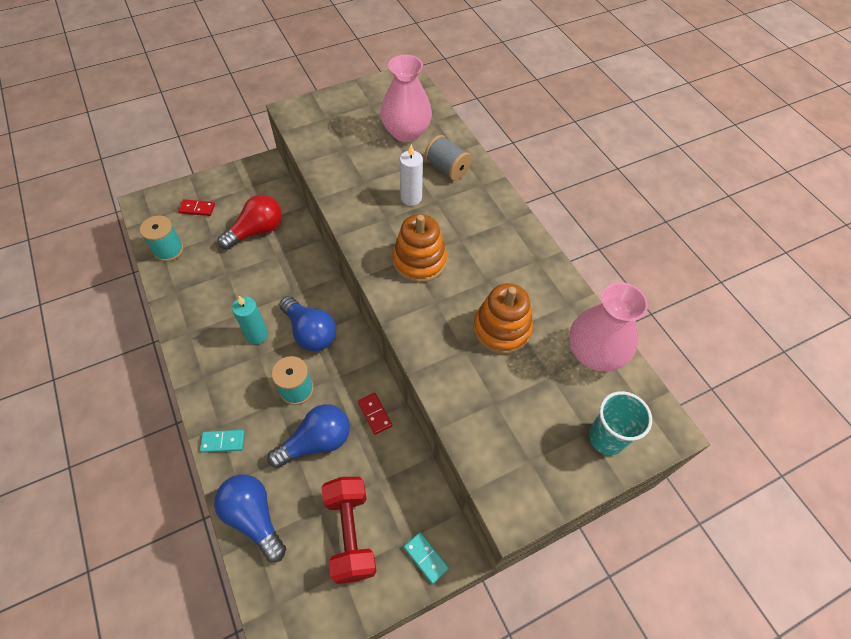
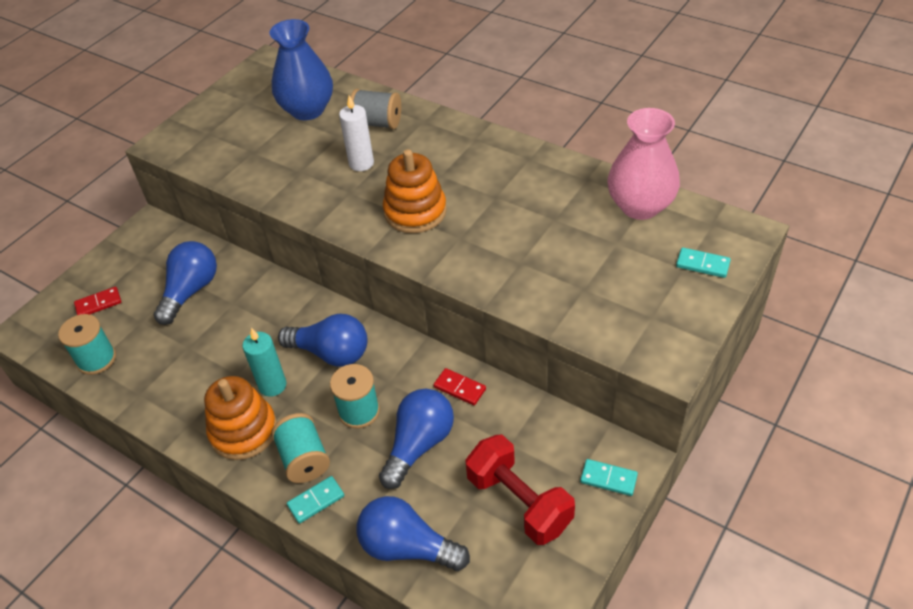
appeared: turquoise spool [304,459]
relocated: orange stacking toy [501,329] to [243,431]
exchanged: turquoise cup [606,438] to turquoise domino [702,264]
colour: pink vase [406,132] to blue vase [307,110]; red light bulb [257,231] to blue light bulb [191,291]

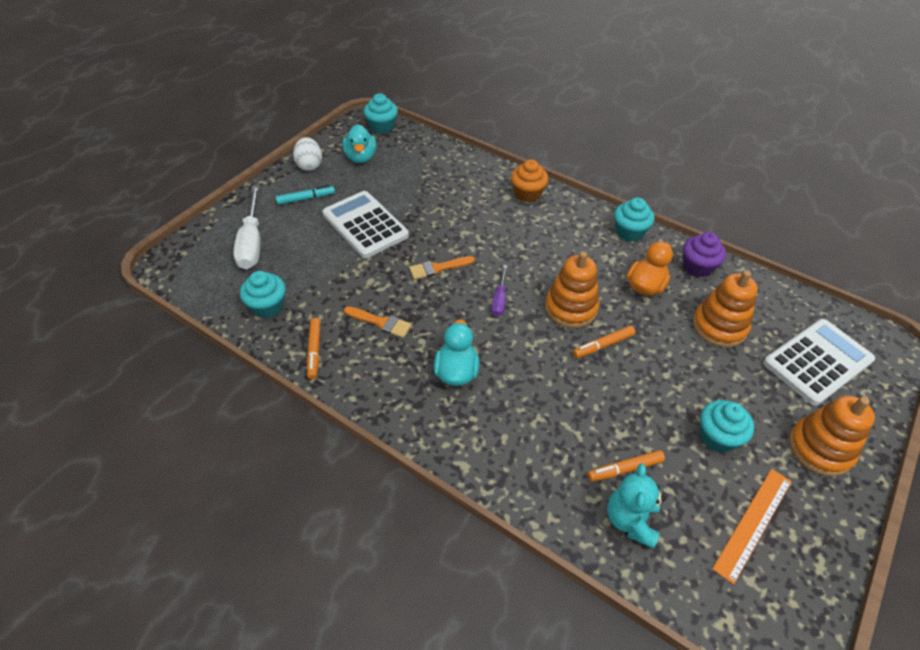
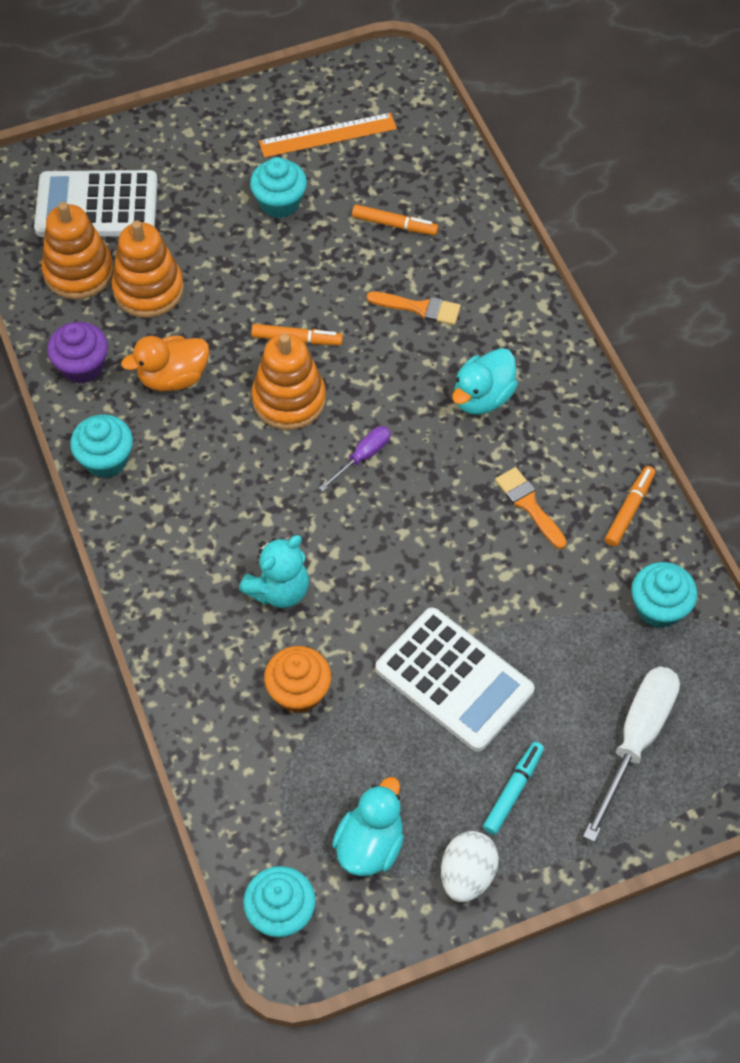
relocated: orange cupcake [527,194] to [299,692]; orange brush [438,268] to [419,308]; orange stacking toy [820,448] to [78,272]; turquoise teddy bear [631,520] to [279,590]
spun: turquoise marker [306,199] = [513,791] 105 degrees clockwise; white calculator [365,225] = [454,680] 45 degrees counterclockwise

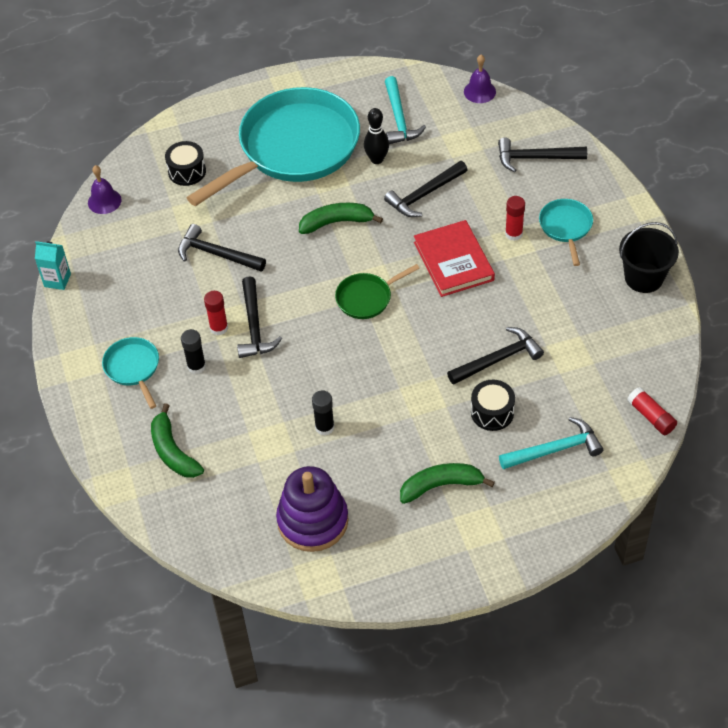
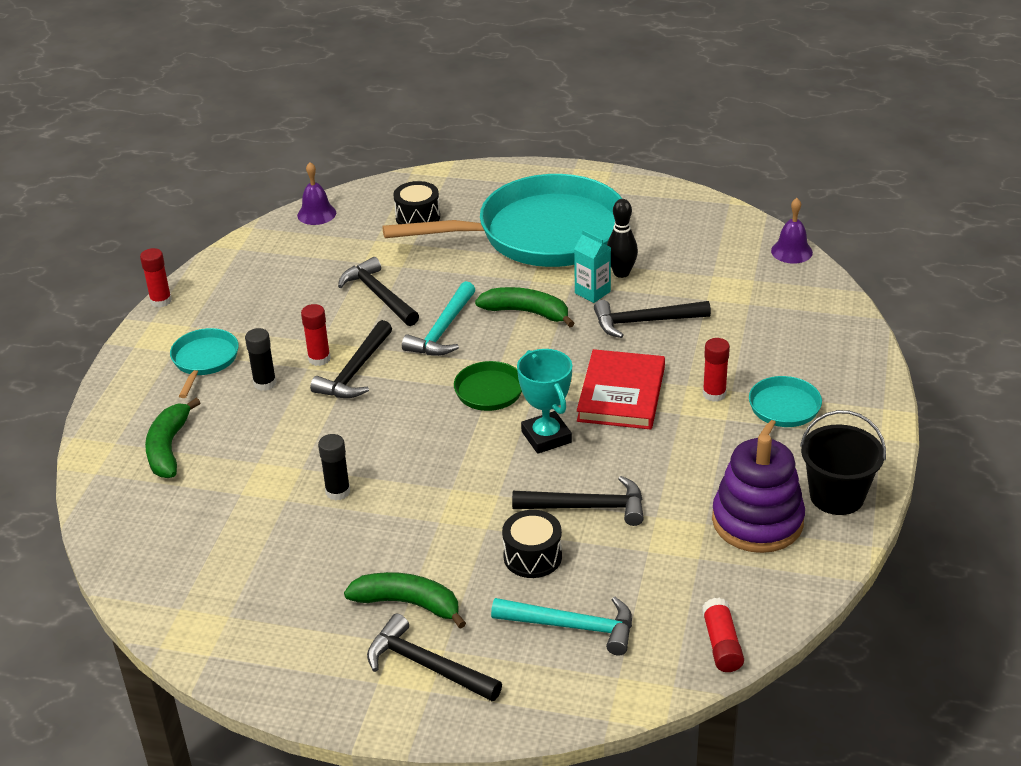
appeared: red glue stick [161,301]; turquoise trophy [546,437]
relocated: turquoise hammer [399,118] to [442,330]; black hammer [535,158] to [426,665]; turquoise carton [57,280] to [592,292]; purple stacking toy [313,521] to [757,521]

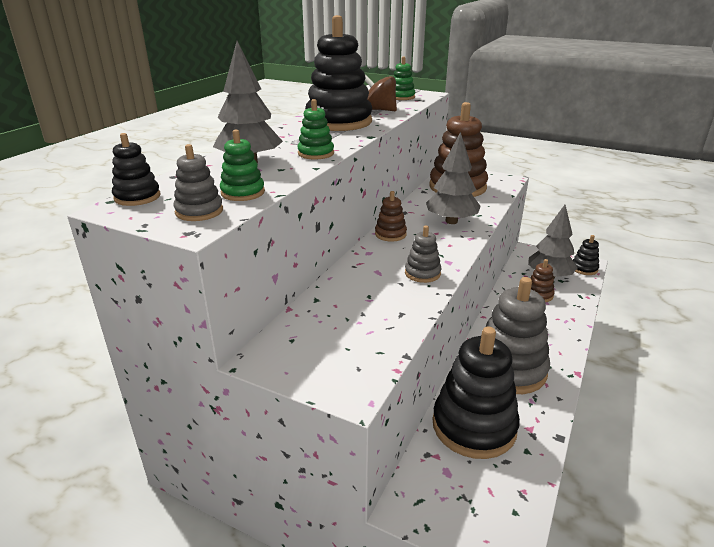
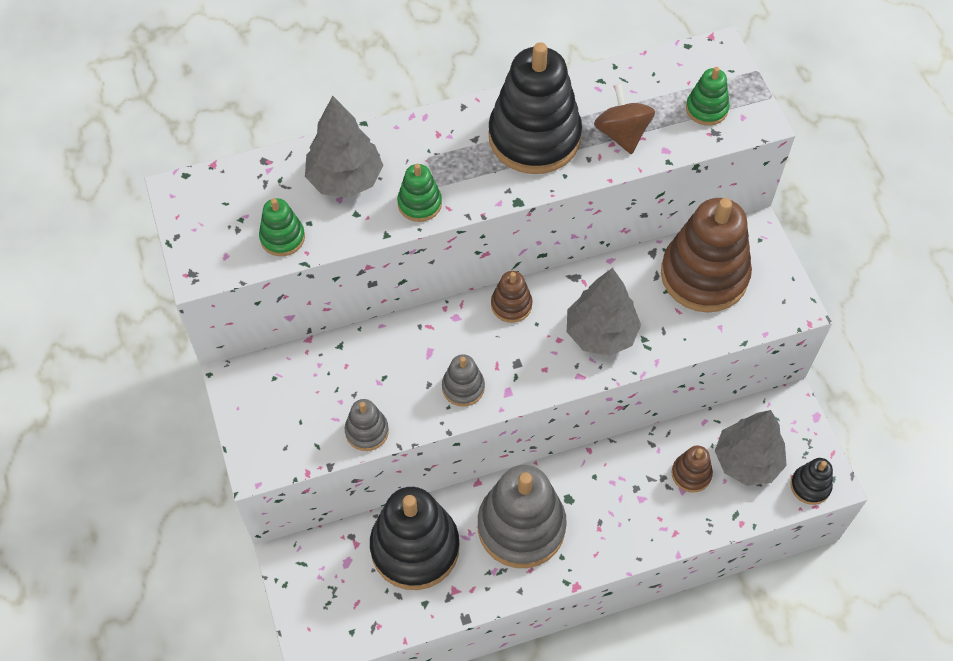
missing: black stacking toy [137,197]
relocated: grey stacking toy [199,211] to [367,431]

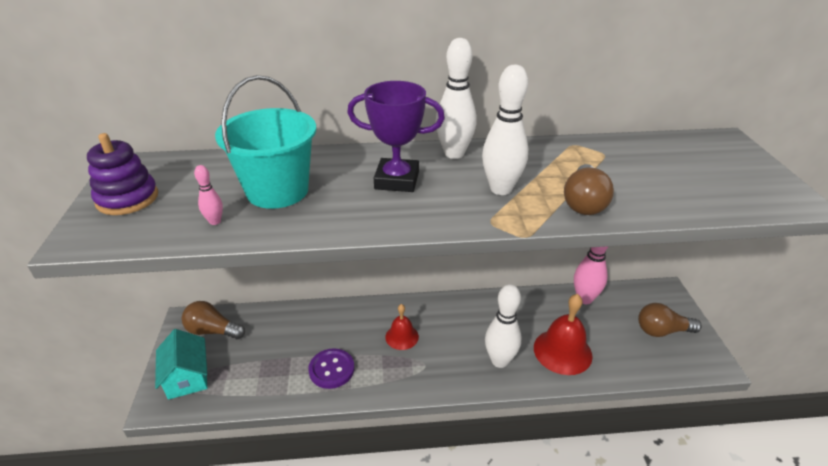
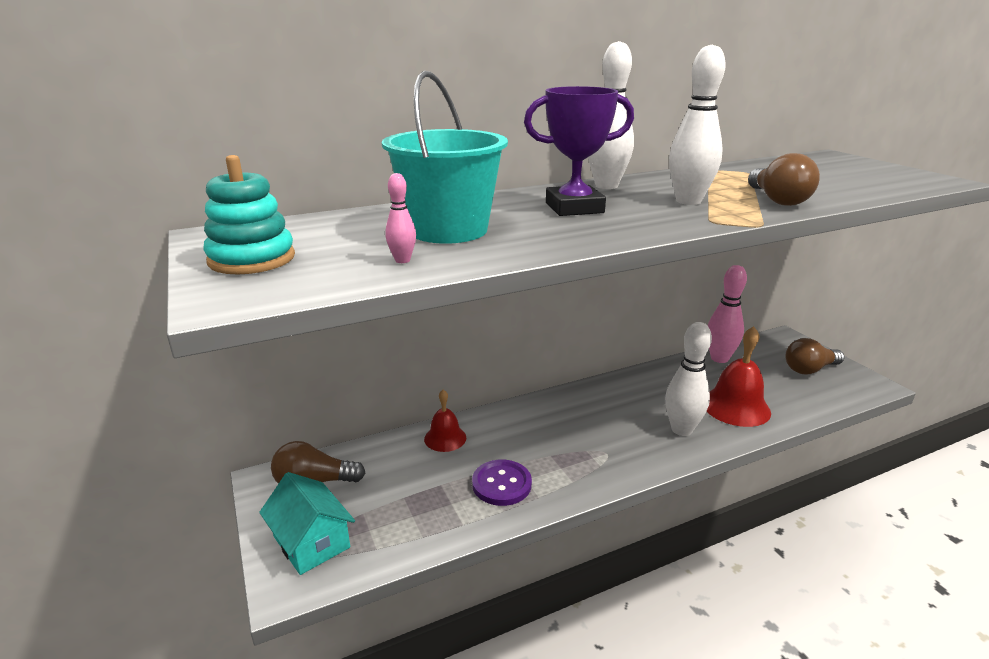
relocated: red bell [402,336] to [445,438]
colour: purple stacking toy [127,198] to turquoise stacking toy [252,259]

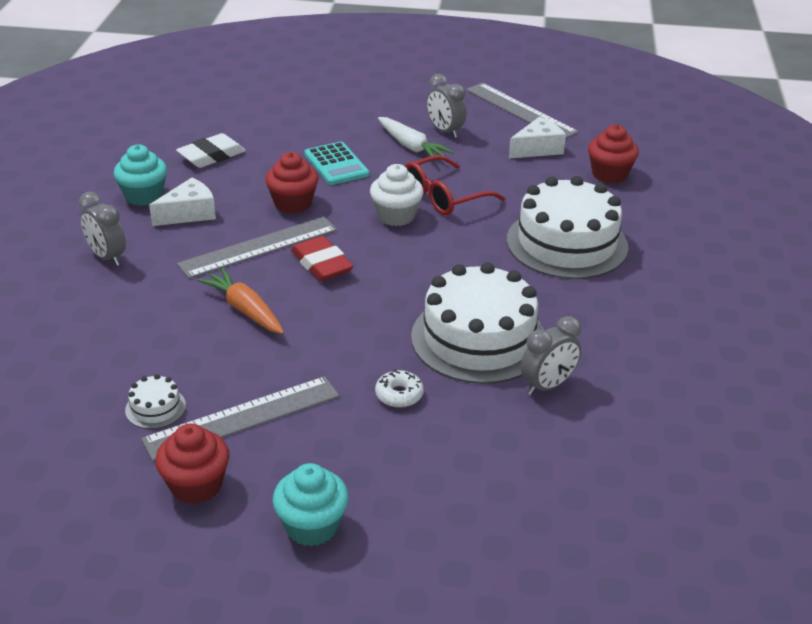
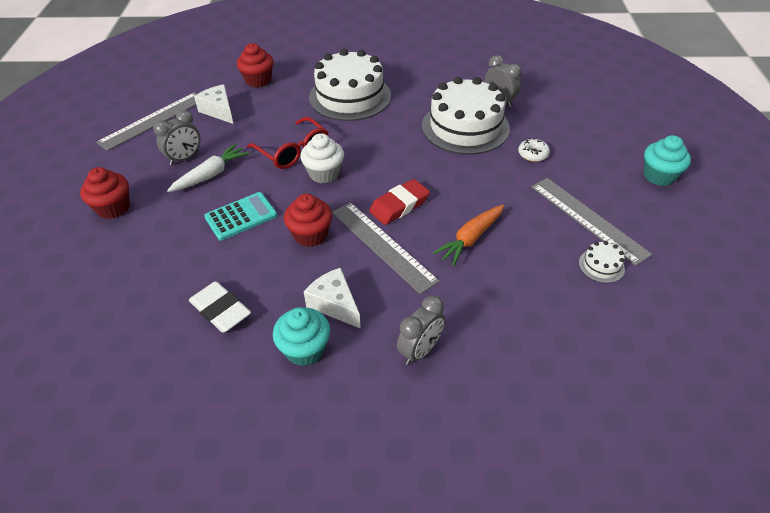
relocated: red cupcake [196,485] to [113,208]

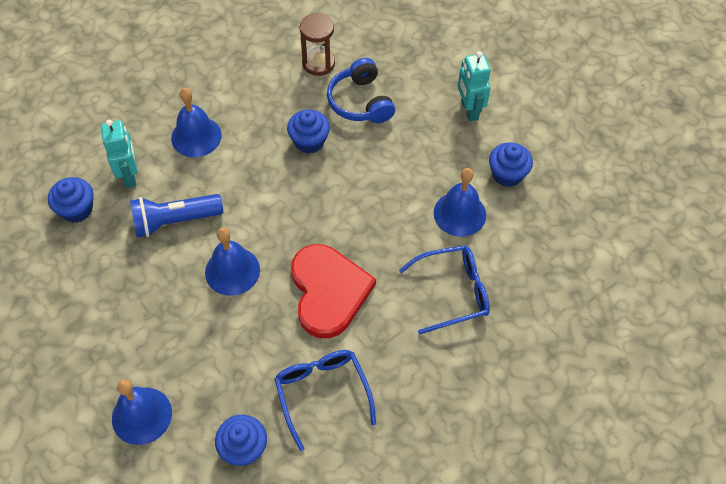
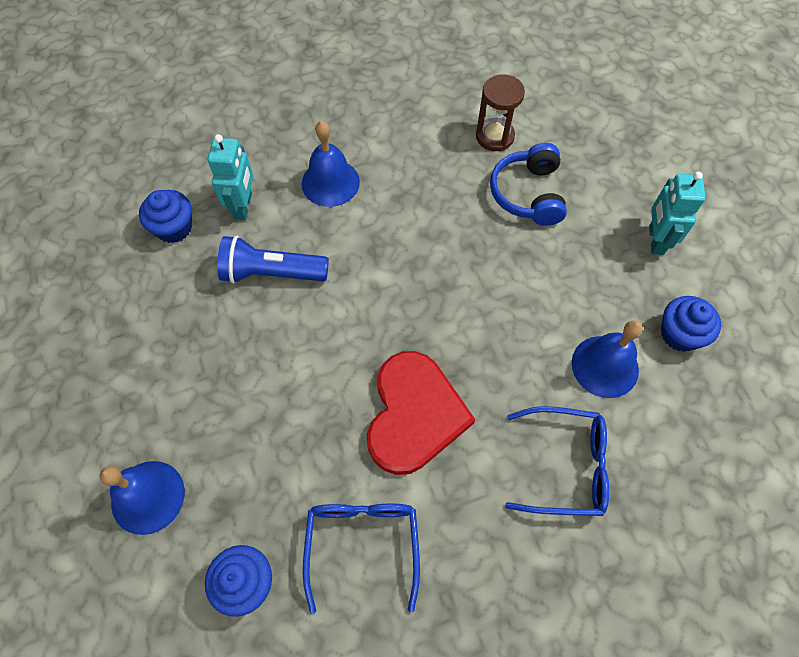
missing: blue cupcake [309,141]; blue bell [232,271]

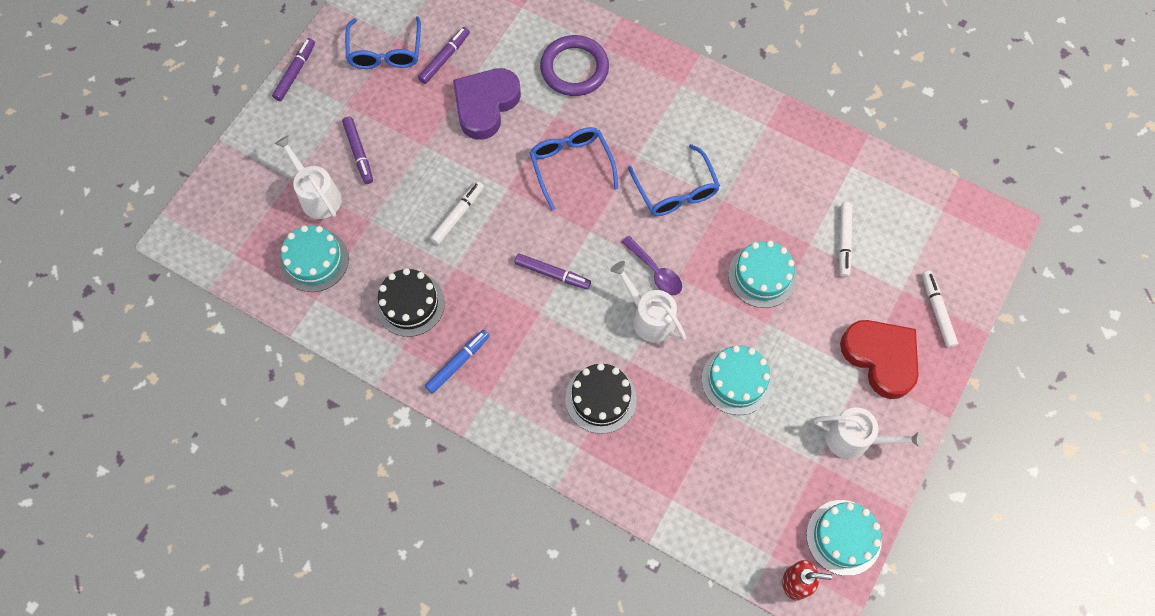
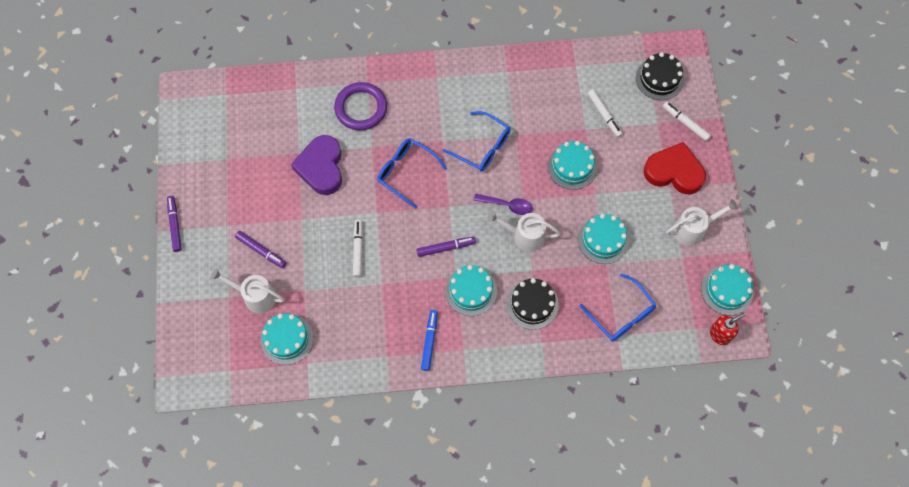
missing: purple marker [444,58]
appeared: turquoise cake [471,291]
relocated: blue glasses [385,52] to [621,315]; black cake [410,304] to [659,79]

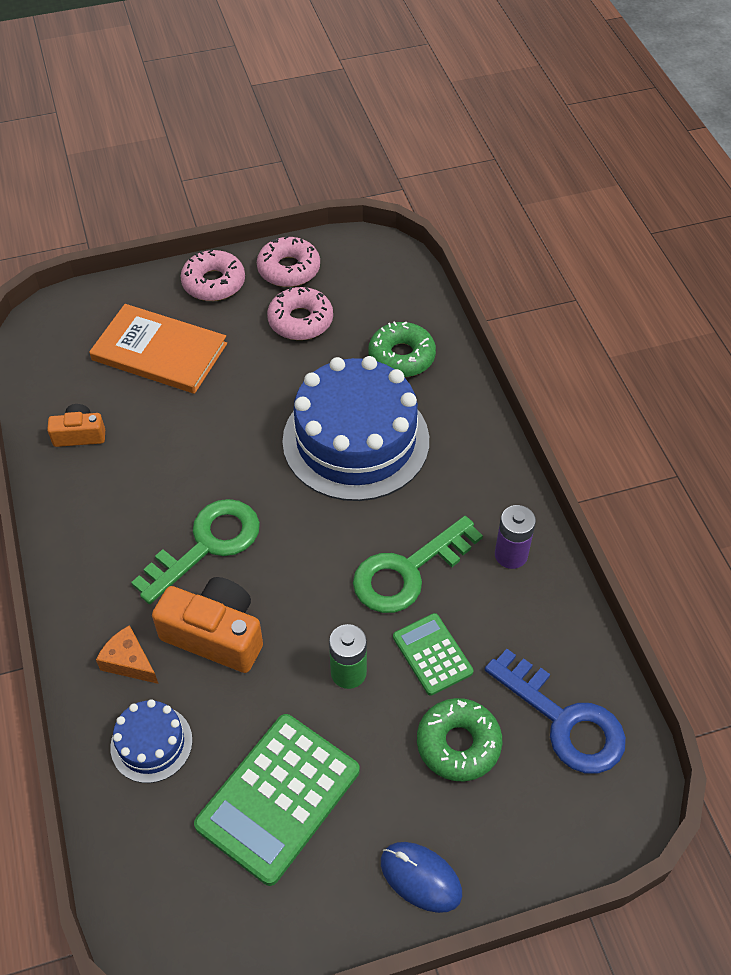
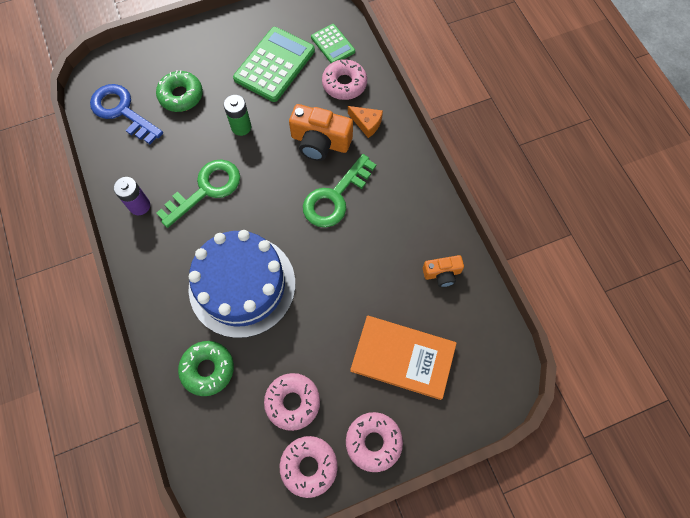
missing: blue mouse [420,877]
relocated: green calculator [432,654] to [333,44]
exchanged: blue cake [151,743] to pink donut [344,84]

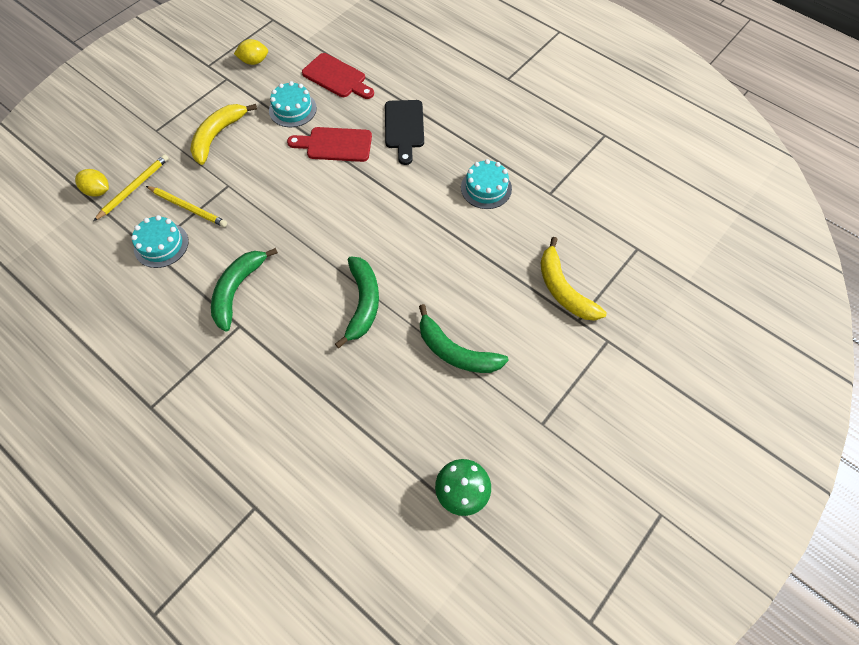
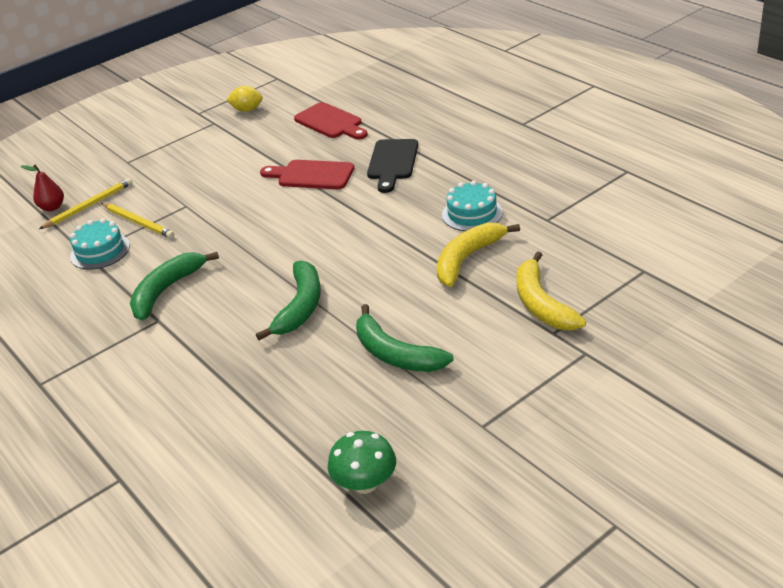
missing: turquoise cake [292,109]
relocated: yellow banana [218,135] to [467,259]
exchanged: yellow lemon [98,191] to red pear [52,207]

